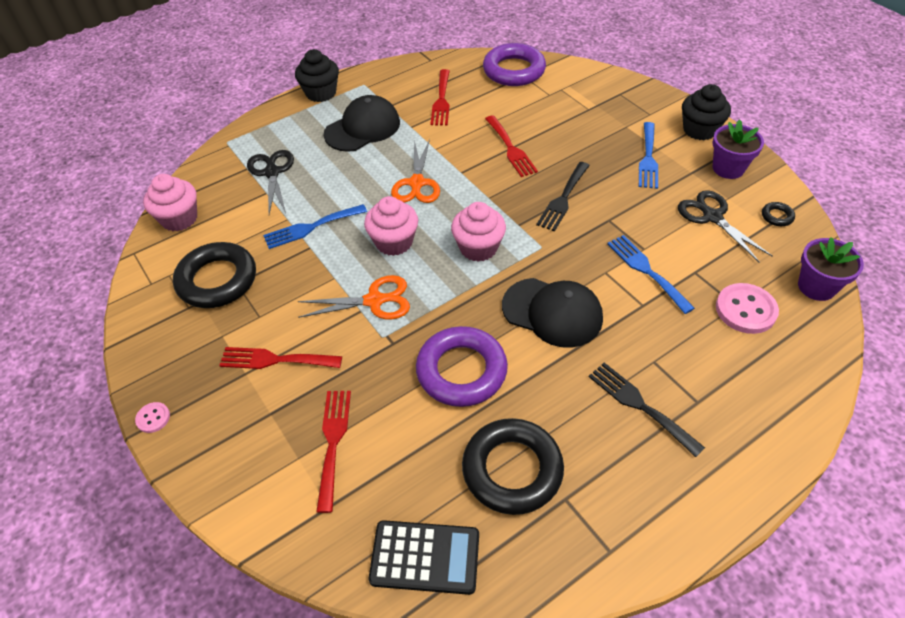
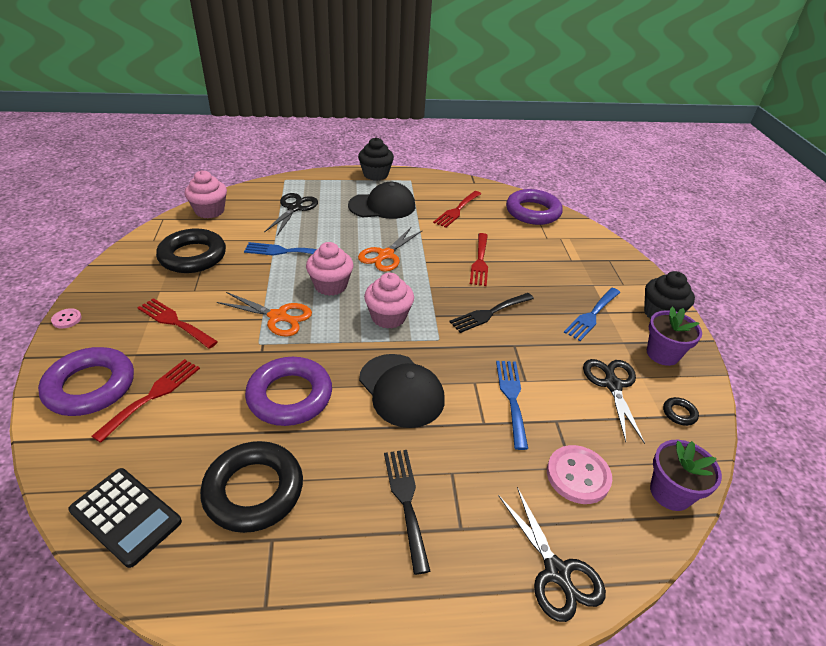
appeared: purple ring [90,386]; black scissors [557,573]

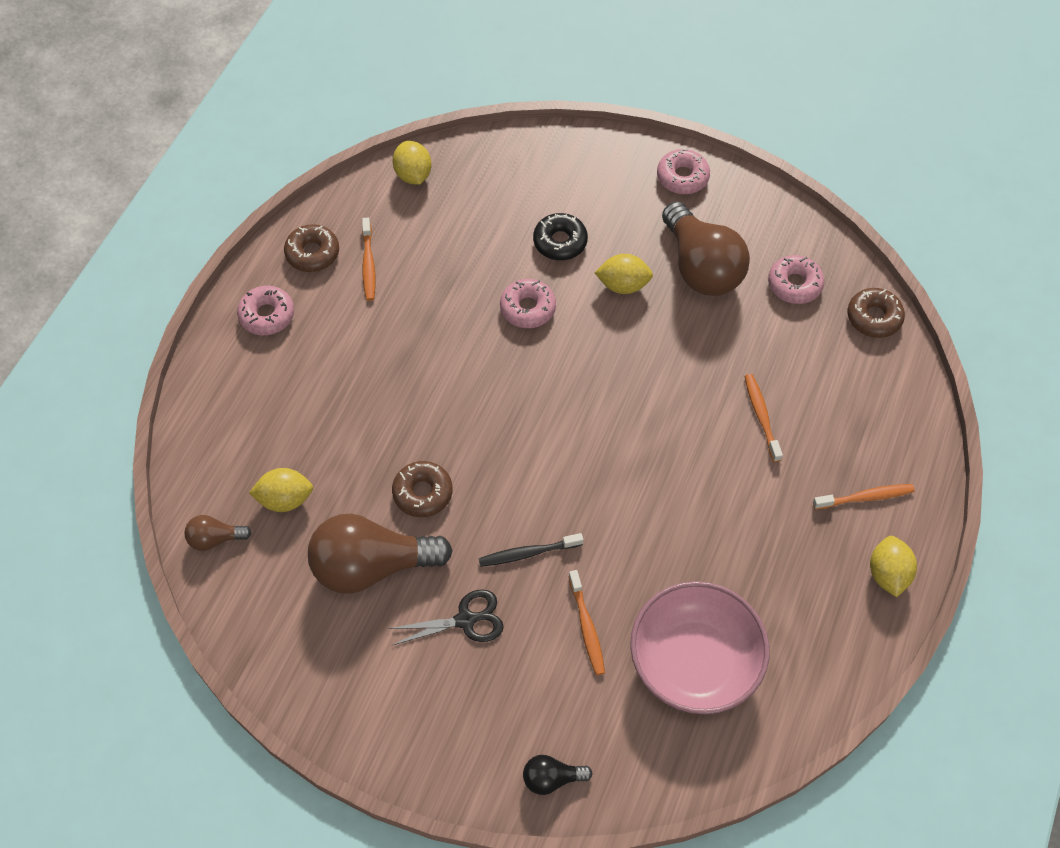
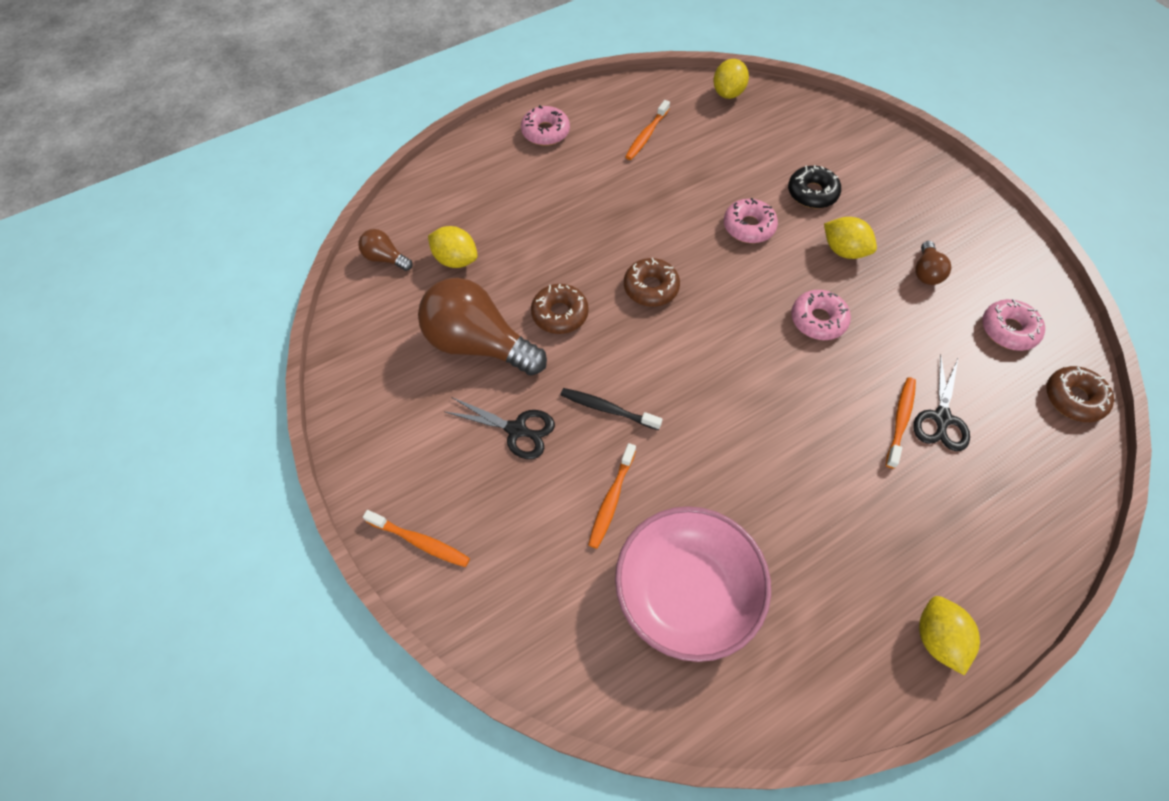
missing: black light bulb [552,778]
appeared: black scissors [941,418]
relocated: pink donut [682,177] to [818,320]; brown donut [312,253] to [651,288]; orange toothbrush [865,497] to [420,541]
spun: yellow lemon [888,574] = [937,638] 45 degrees counterclockwise
size: brown light bulb [701,267] = [926,272] x0.46

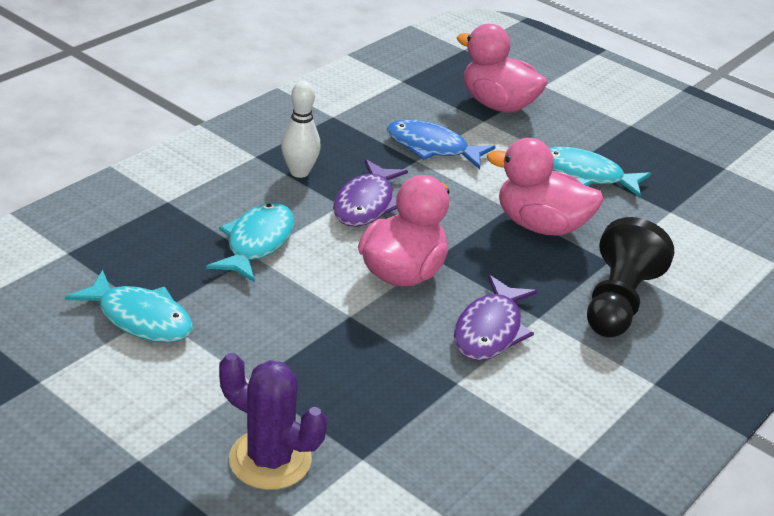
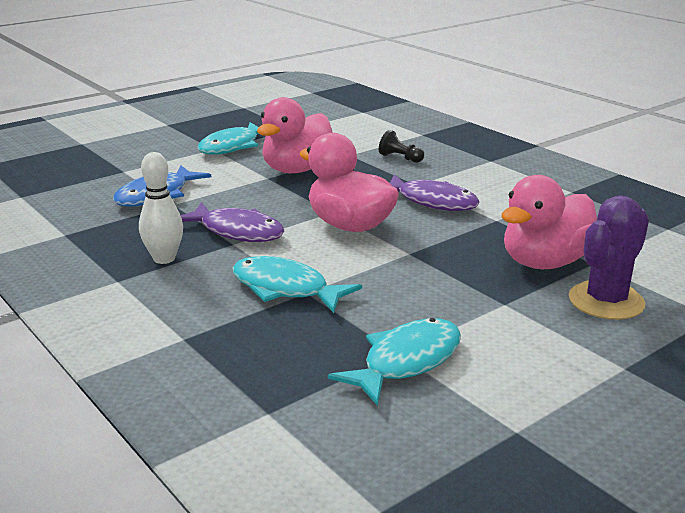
relocated: pink duck [497,105] to [545,262]
size: black pawn [618,301] = [400,158] x0.46

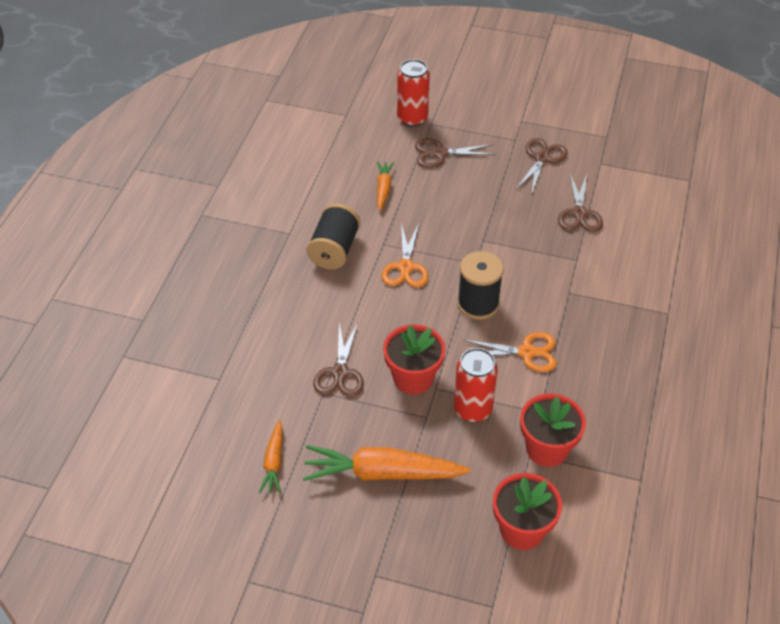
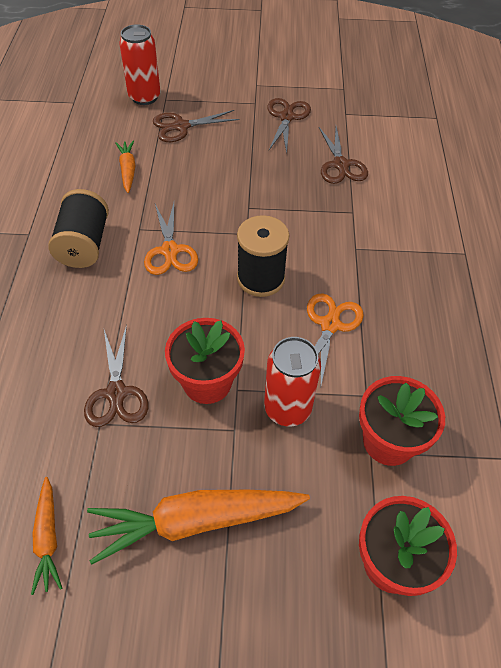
spun: orange scissors [526,352] = [330,325] 60 degrees counterclockwise

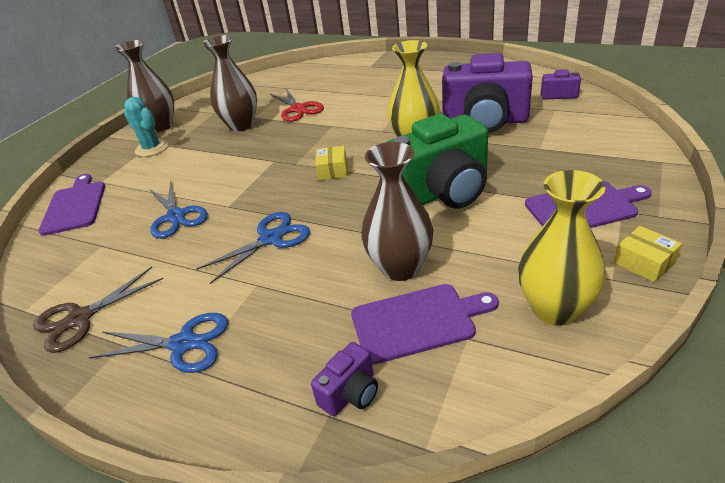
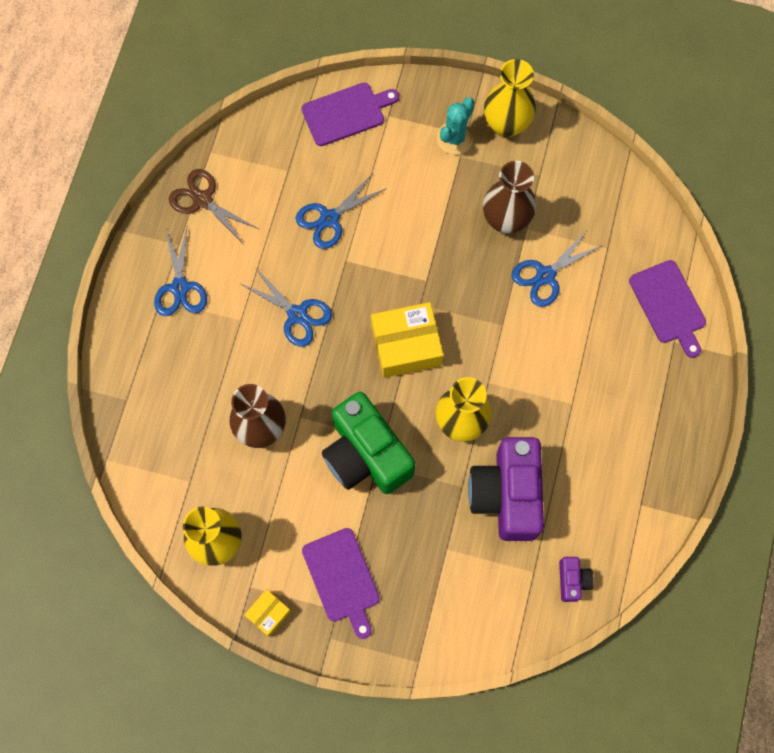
missing: purple camera [350,393]
relocated: purple cutting board [417,322] to [668,305]
colour: brown vase [160,126] to yellow vase [506,124]; red scissors [298,109] to blue scissors [545,275]
size: yellow box [333,170] = [406,345] x1.93

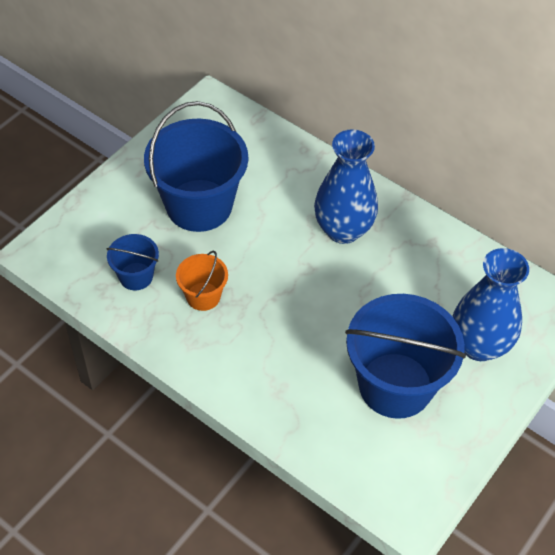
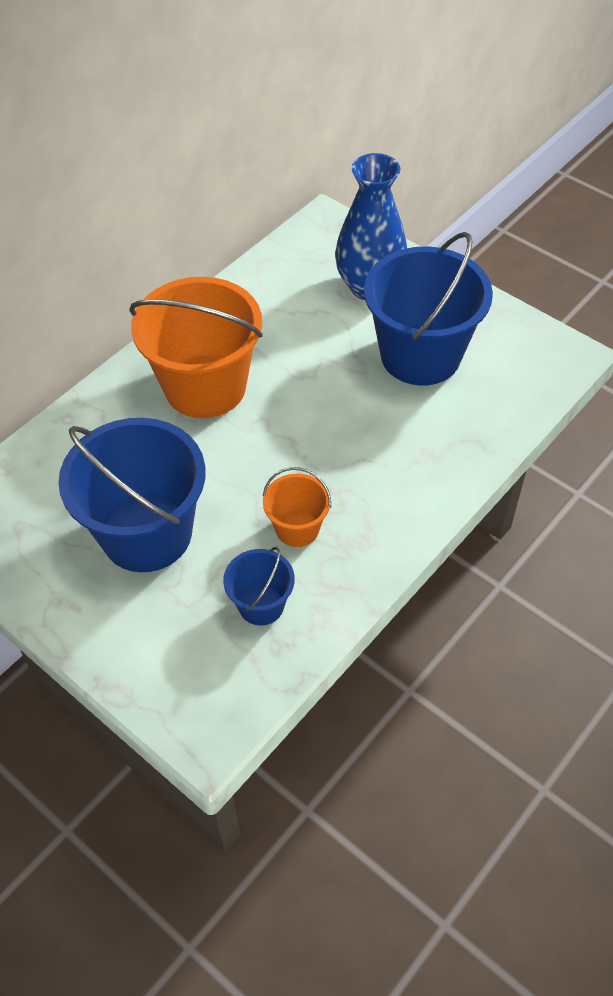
exchanged: blue vase [343,230] to orange bucket [205,386]

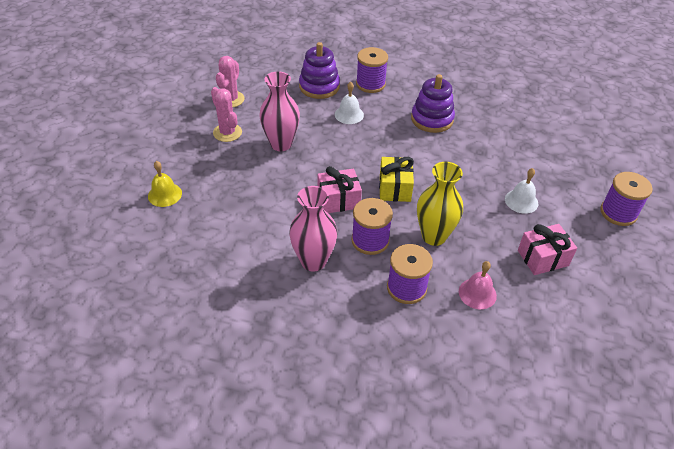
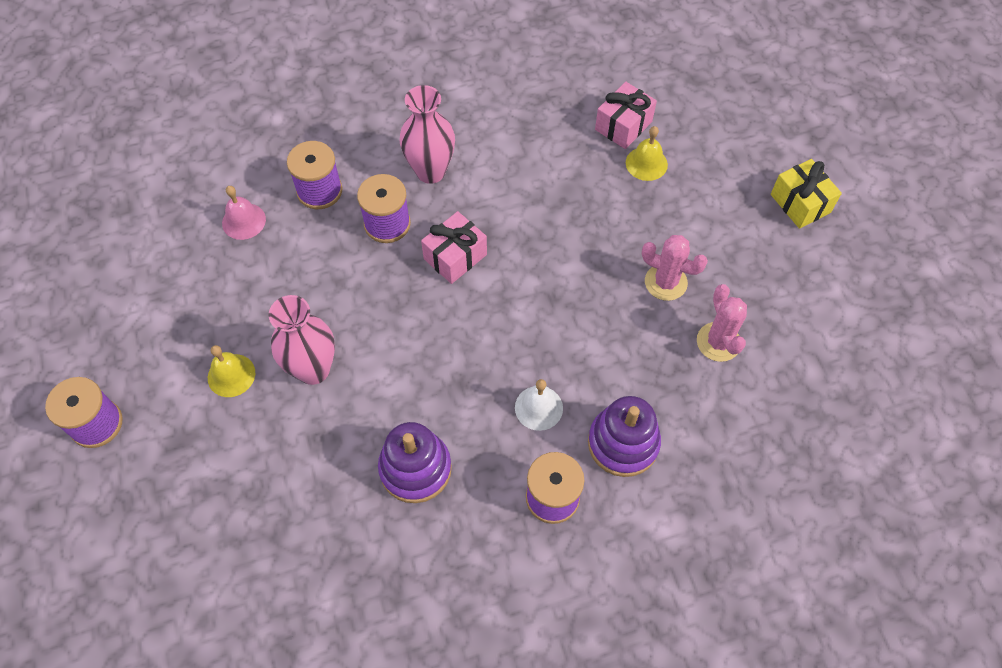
missing: yellow vase [434,236]
relocated: pink vase [281,144] to [313,369]; yellow gift [395,188] to [800,203]; pink gift [542,258] to [623,126]
colour: white bell [521,201] to yellow bell [231,375]

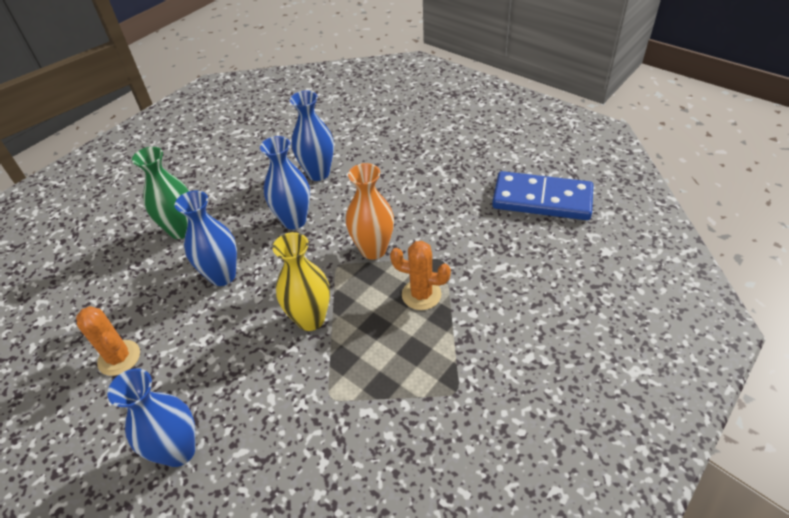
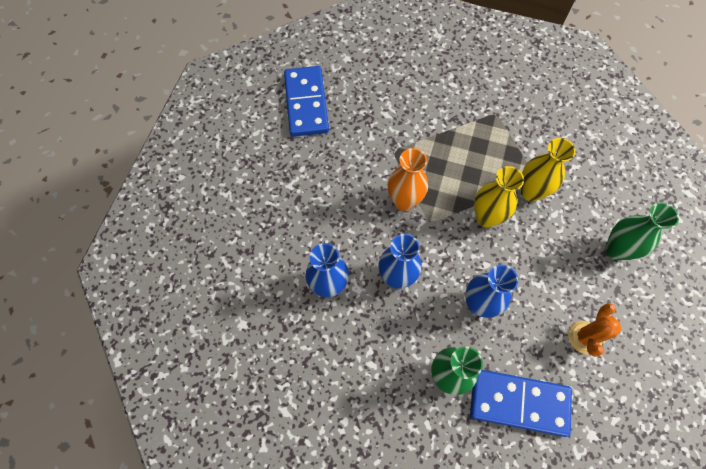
missing: orange cactus [421,294]
appeared: yellow vase [531,192]; blue domino [519,402]
colour: blue vase [179,451] to green vase [616,250]

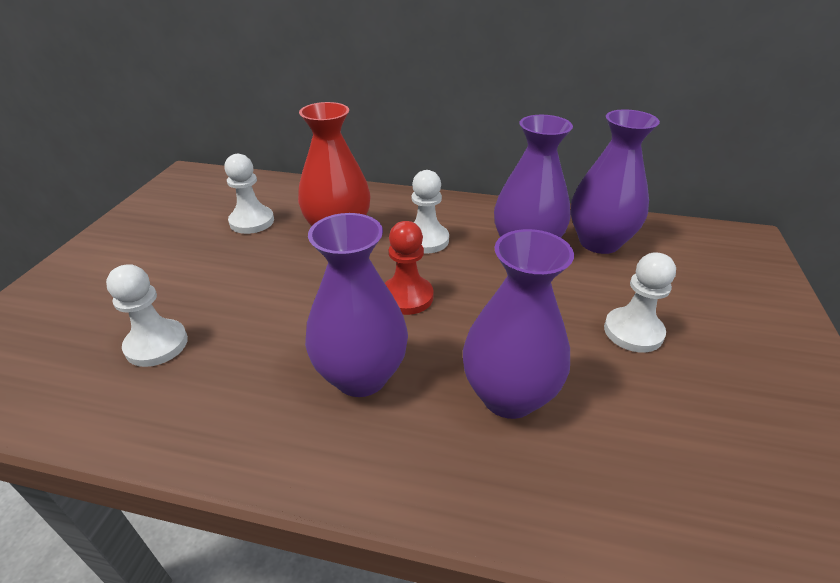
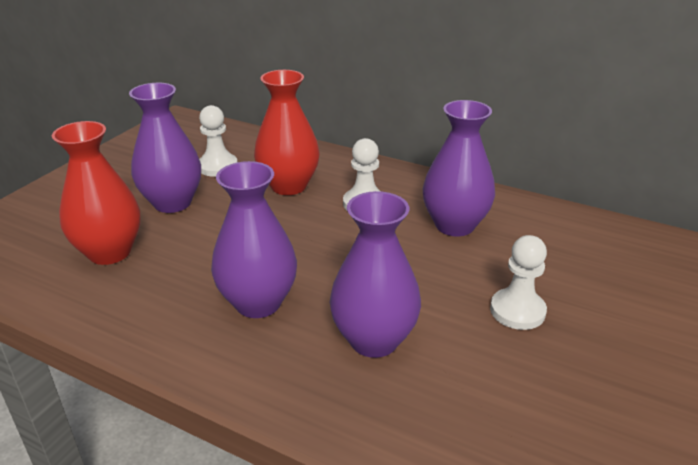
missing: red pawn [407,297]
relocated: purple vase [599,242] to [172,203]
exchanged: white pawn [156,345] to red vase [109,252]

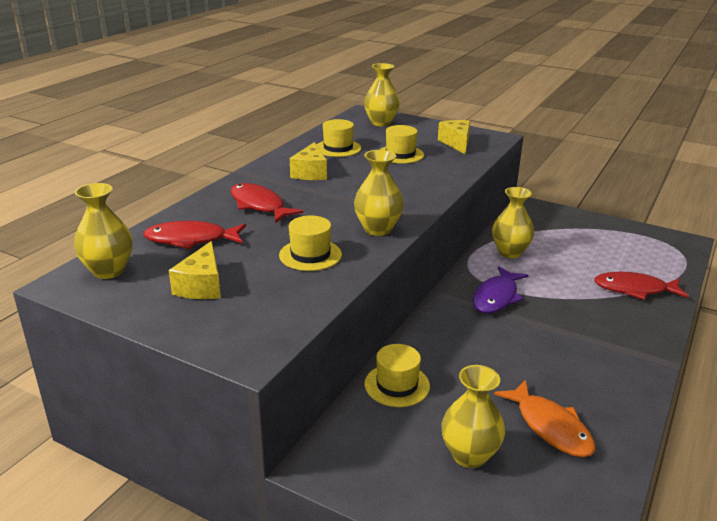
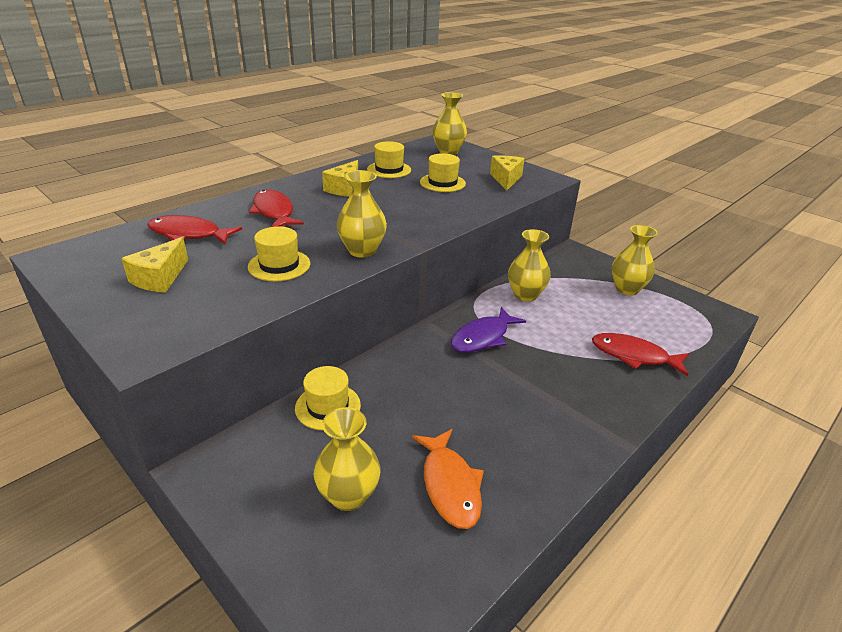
relocated: yellow vase [108,271] to [627,289]

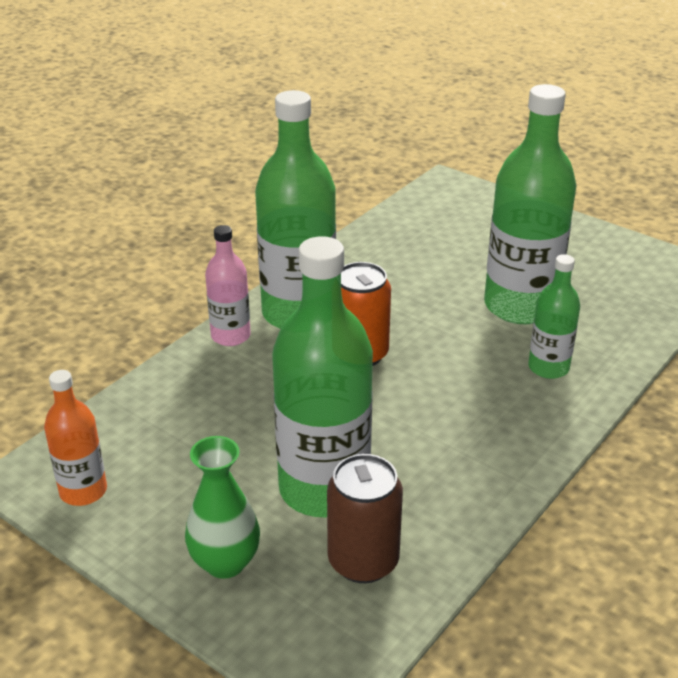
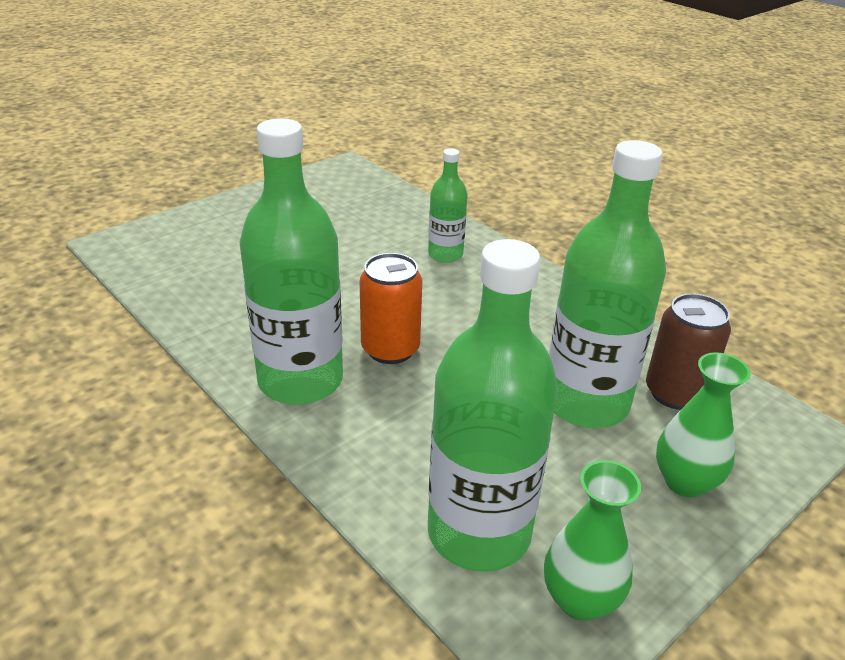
missing: pink bottle [230,336]
relocated: green bottle [520,306] to [479,532]
exchanged: orange bottle [83,491] to green vase [580,599]

